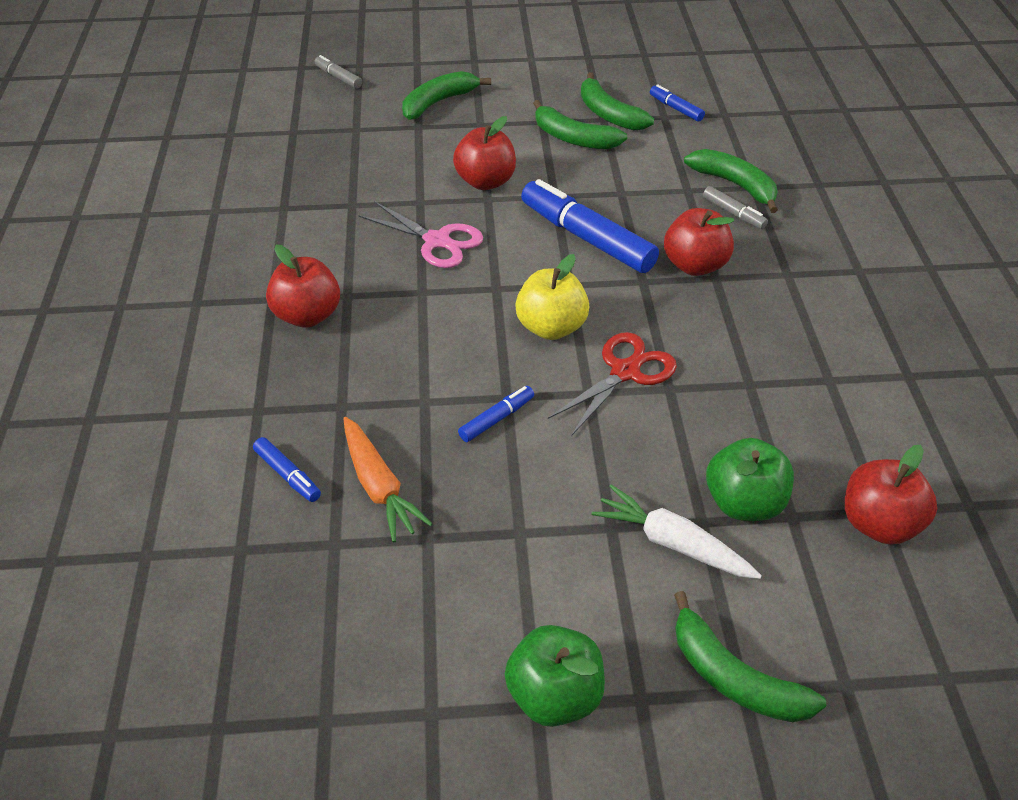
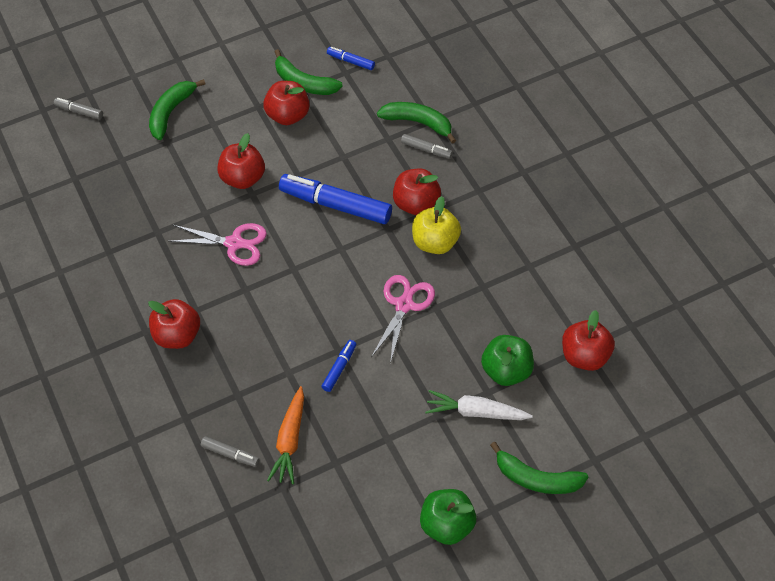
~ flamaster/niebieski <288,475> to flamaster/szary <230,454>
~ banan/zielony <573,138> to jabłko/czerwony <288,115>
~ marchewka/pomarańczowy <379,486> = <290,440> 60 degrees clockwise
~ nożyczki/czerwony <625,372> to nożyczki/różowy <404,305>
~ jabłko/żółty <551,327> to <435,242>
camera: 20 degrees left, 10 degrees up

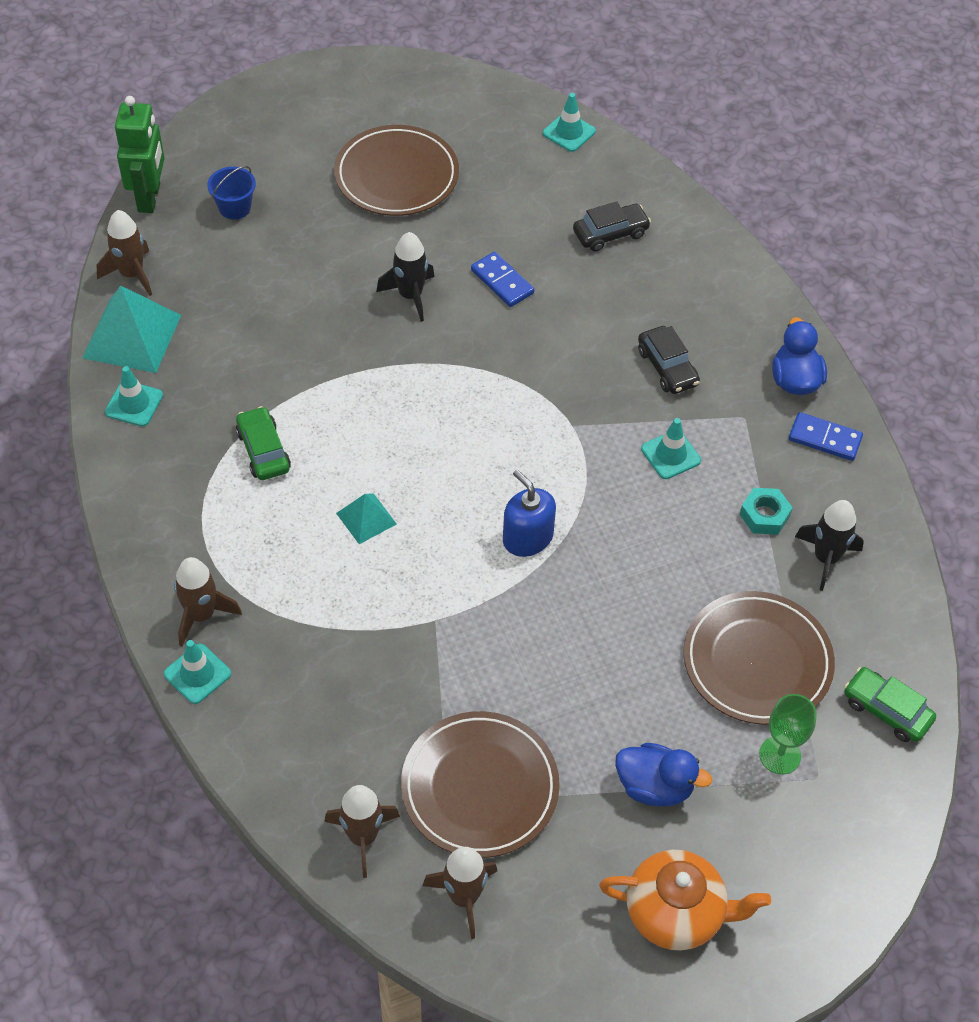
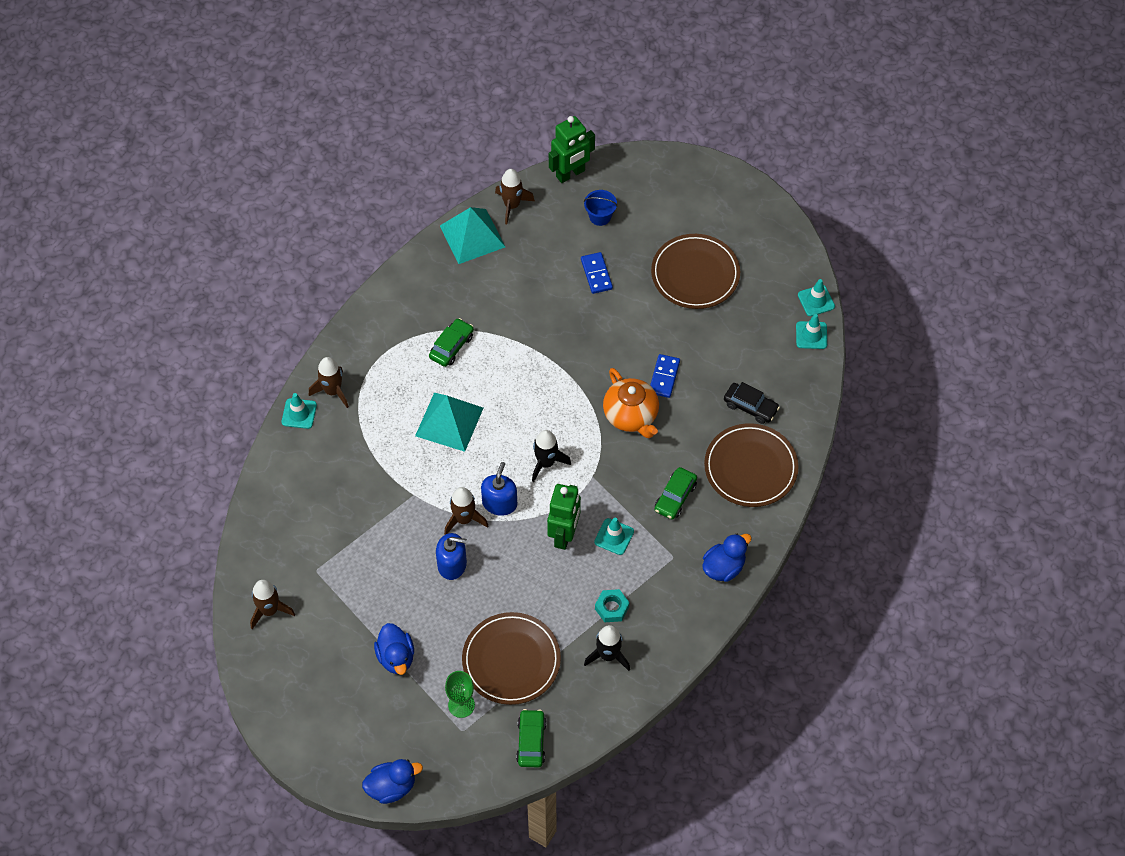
+ kaczka/niebieski <391,787>
~ piramida/turkusowy <366,518> = <449,422> x1.86
+ dozownik mydła/niebieski <452,564>
~ rakieta/brązowy <363,837> to <464,519>
~ rakieta/czarny <410,296> to <546,463>
+ robot/zielony <564,535>
~ kostka domina/niebieski <824,439> to <596,274>
~ imbryk/pomarańczowy <676,913> to <631,416>
~ samochód/czarny <667,367> to samochód/zielony <675,497>
~ talerz/brązowy <479,787> to <750,467>
~ pachołek/turkusowy <134,404> to <816,300>
camera: 55 degrees right, 5 degrees up

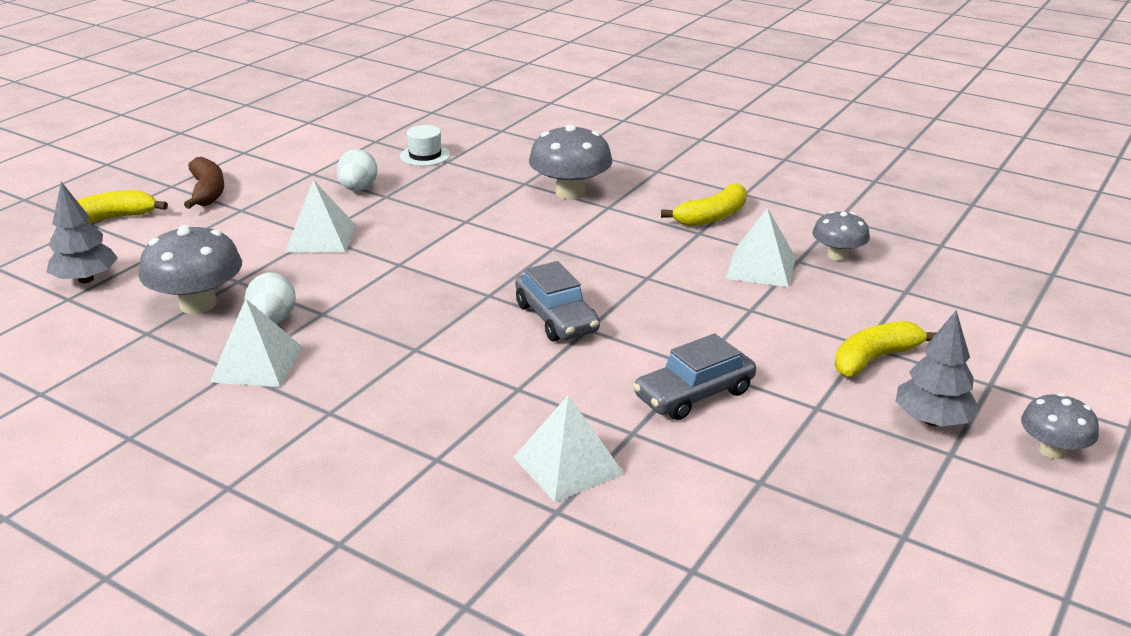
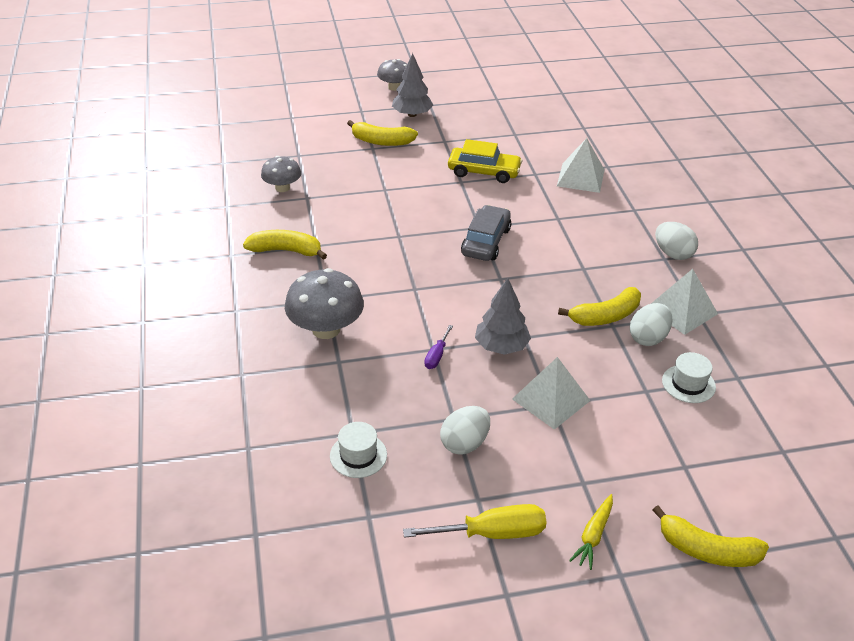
+ śrubokręt/żółty <492,533>
+ śrubokręt/fioletowy <436,356>
~ samochód/szary <694,394> to samochód/żółty <484,172>
~ drzewko/szary <86,279> to <501,346>
+ banan/żółty <605,316>
~ banan/brązowy <207,192> to marchewka/żółty <593,536>
+ jajko/biały <673,254>
~ grzyb/szary <198,304> to kapelusz/biały <688,384>
- piramida/biały <761,267>
camera: 135 degrees left, 10 degrees up

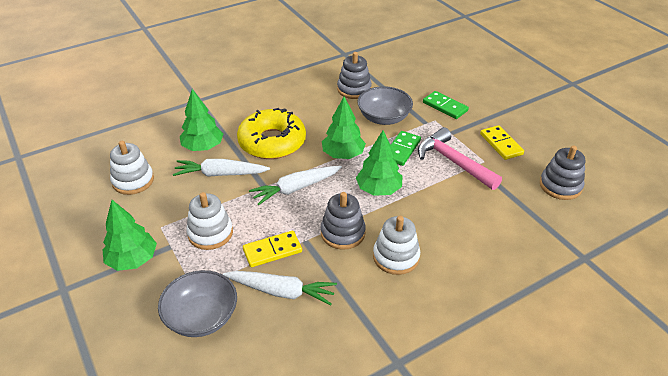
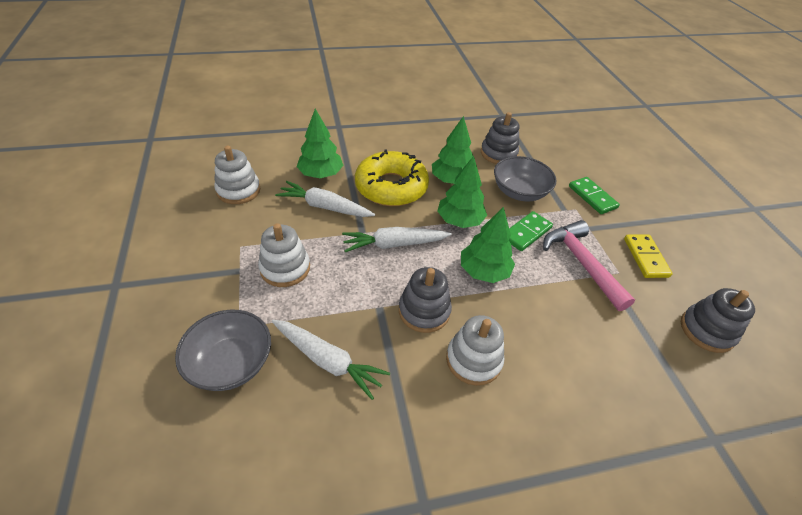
~ drzewko/zielony <132,260> to <451,180>
- kostka domina/żółty <272,251>
camera: 15 degrees right, 5 degrees up

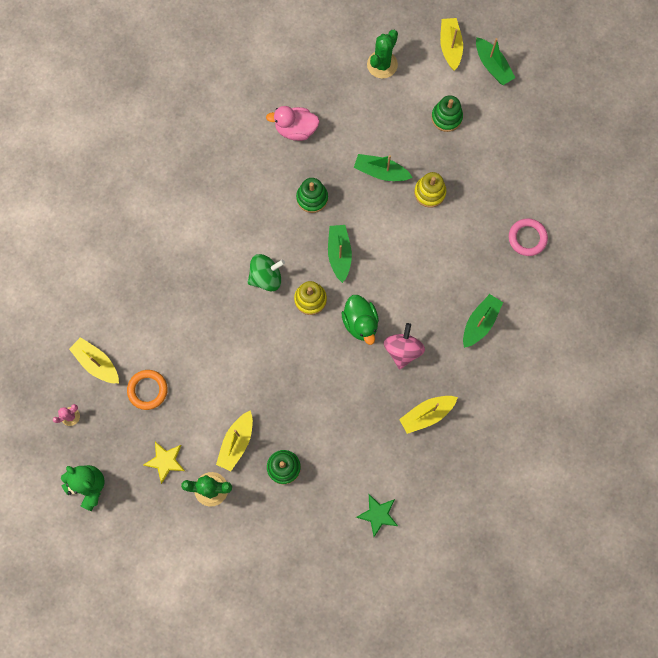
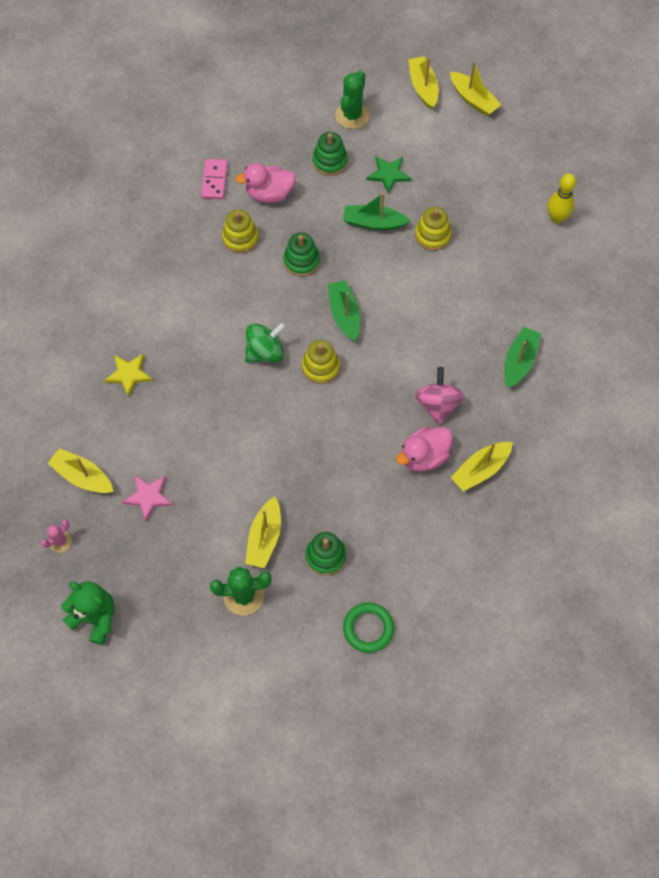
~ gwiazda/żółty <165,461> to <128,374>
~ pierścień/pomarańczowy <147,390> to gwiazda/różowy <148,496>
+ kostka domina/różowy <214,180>
+ zabawka nakładanka/żółty <240,238>
~ zabawka nakładanka/zielony <446,117> to <330,161>
+ pierścień/zielony <368,628>
~ gwiazda/zielony <378,514> to <388,174>
+ kaczka/różowy <424,456>
~ łódka/zielony <492,66> to łódka/żółty <473,99>
+ kręgiel/żółty <556,218>
- kaczka/zielony <360,323>
- pierścień/różowy <527,238>
camera: 10 degrees left, 10 degrees down

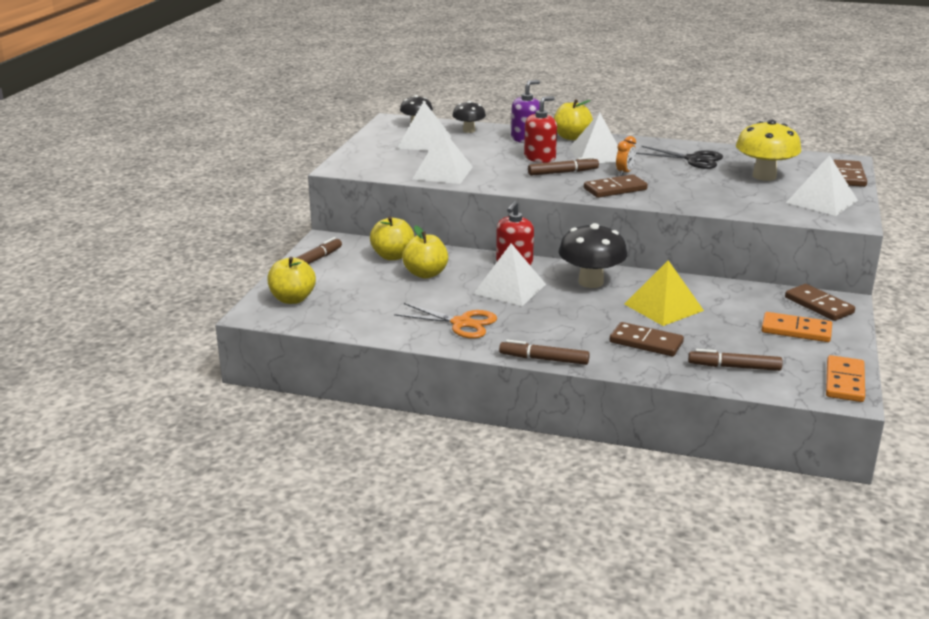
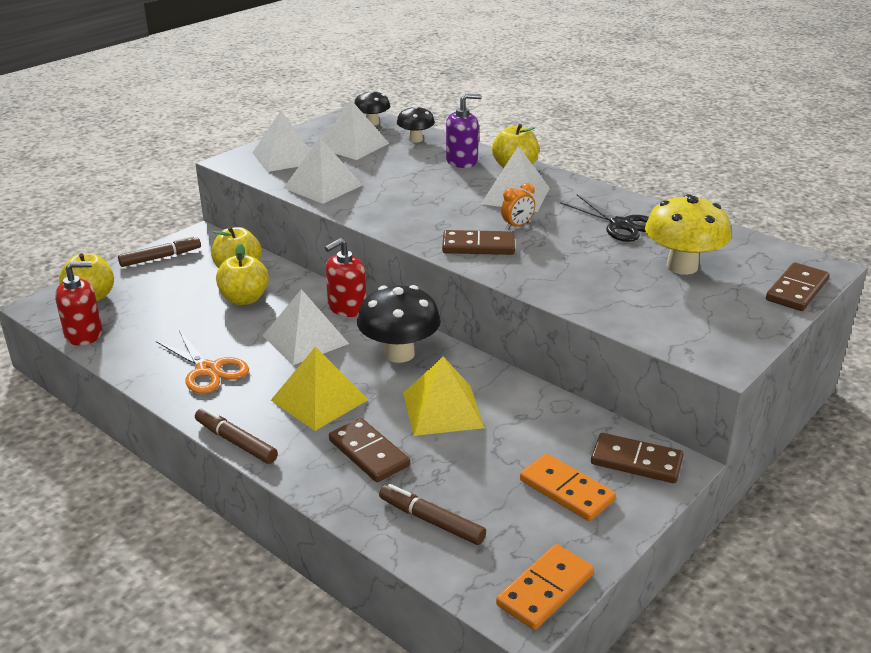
~ dozownik mydła/czerwony <540,158> to <84,334>
~ piramida/biały <822,201> to <285,157>
+ piramida/żółty <319,400>
~ kostka domina/brązowy <819,305> = <636,461> 60 degrees counterclockwise
- flamaster/brązowy <562,172>
camera: 25 degrees right, 5 degrees up

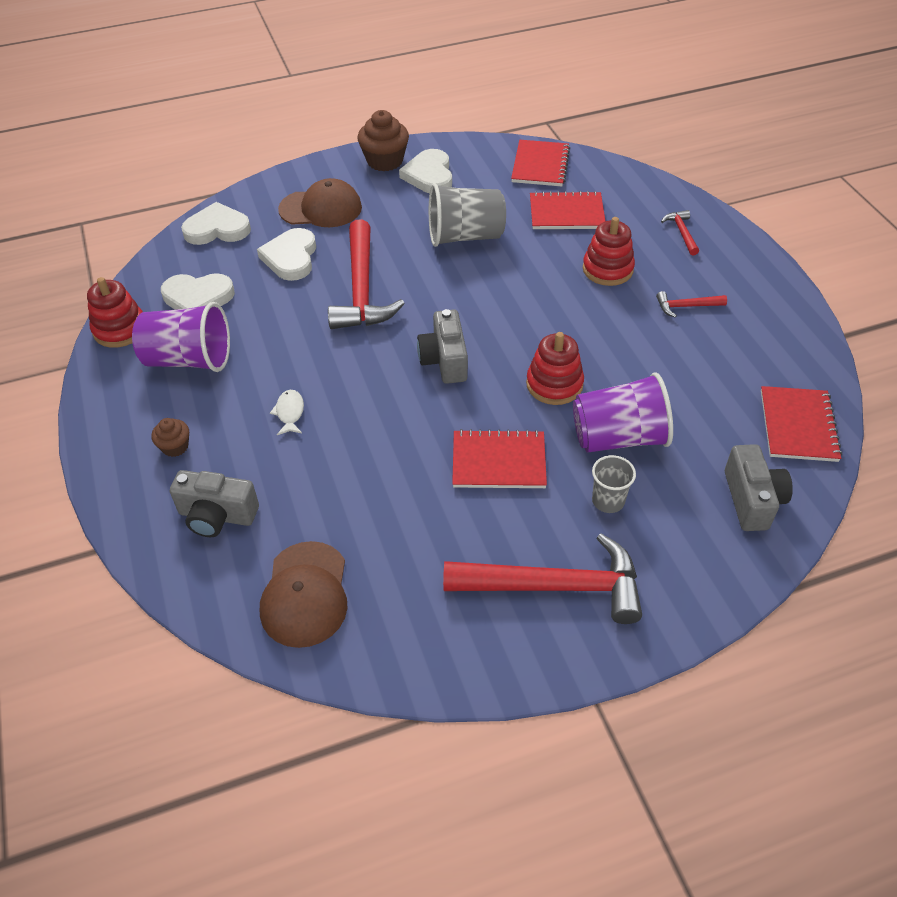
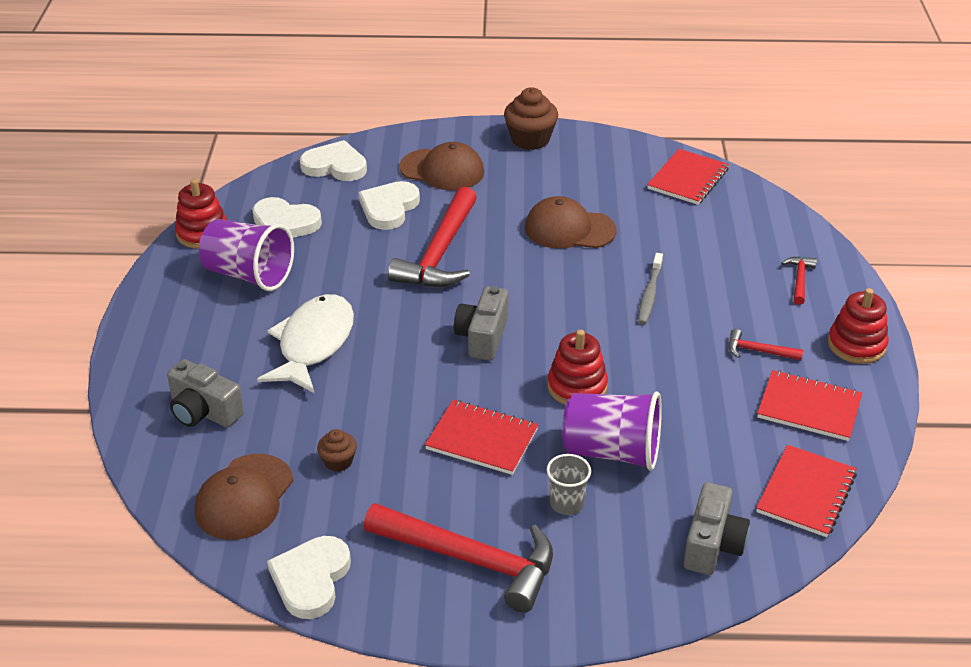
~ ryba/biały <290,413> = <313,344> x2.40
~ serce/biały <429,175> to <311,579>
~ muffinka/brązowy <175,447> to <338,461>
~ szklanka/szary <465,236> to czapka/brązowy <569,229>
+ szczoteczka do zębów/szary <650,294>
~ zeszyt/czerwony <566,213> to <809,407>
~ zabawka nakładanka/czerwony <607,269> to <856,345>
camera: 20 degrees right, 10 degrees down

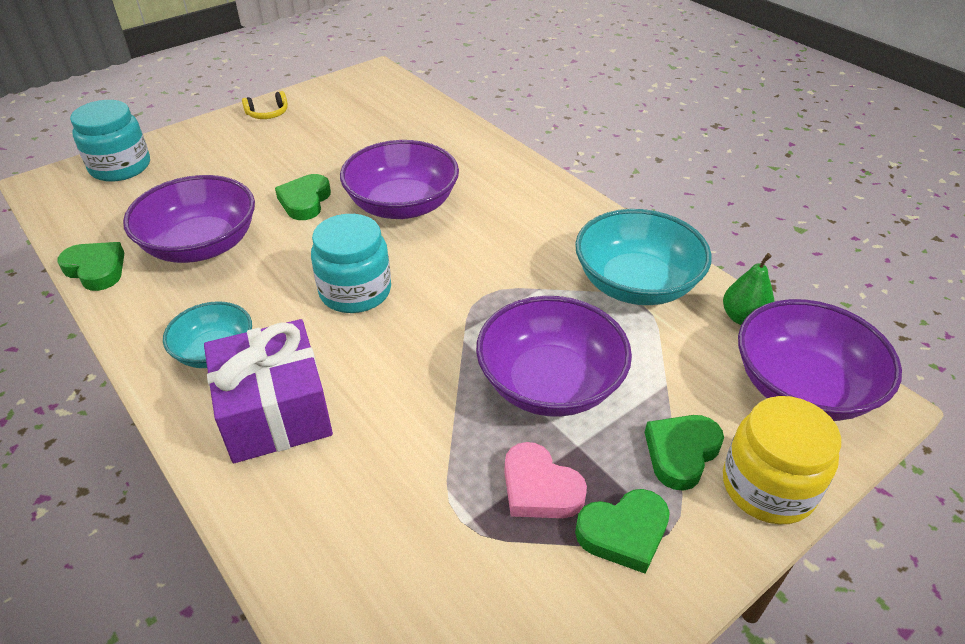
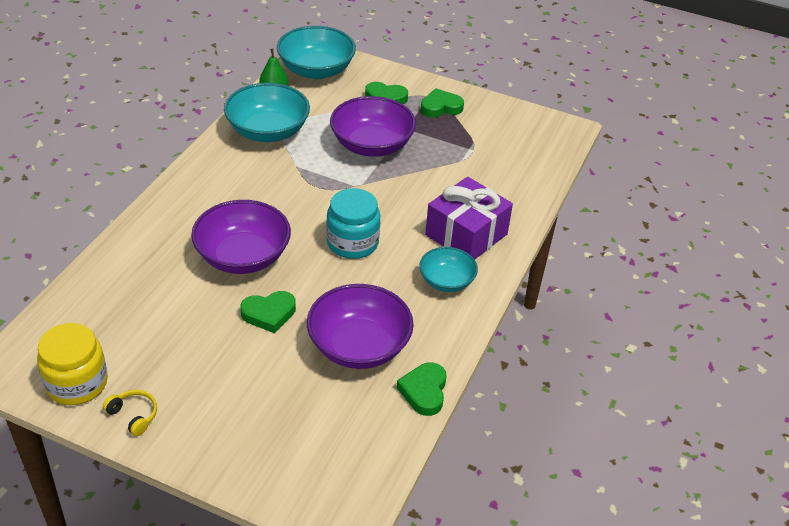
~ słoik/żółty <768,487> to <77,383>
~ miska/fioletowy <802,387> to miska/turkusowy <316,70>
~ serce/zielony <624,533> = <440,107> 60 degrees counterclockwise
- słoik/turkusowy <120,167>
- serce/różowy <539,488>
camera: 120 degrees left, 0 degrees up

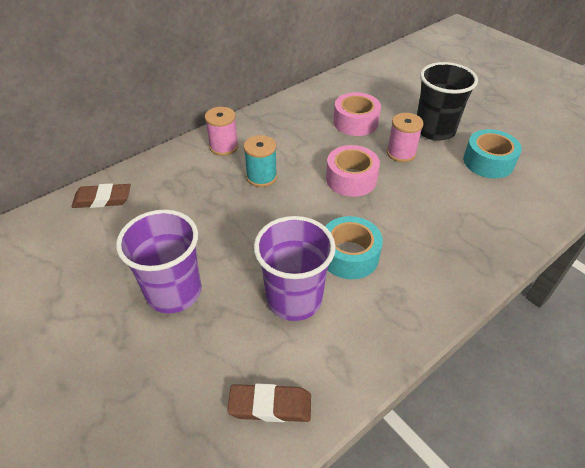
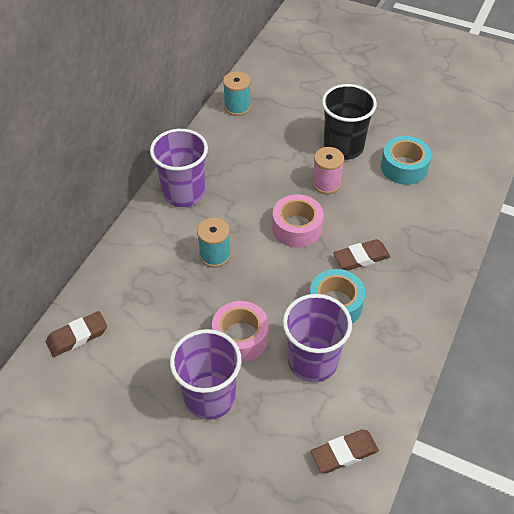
+ szklanka/fioletowy <184,193>
~ taśma klejąca/różowy <355,122> to <240,337>
+ szpulka/turkusowy <237,107>
+ gumka do mazania/brązowy <361,257>
- szpulka/różowy <224,147>
camera: 25 degrees left, 5 degrees up

